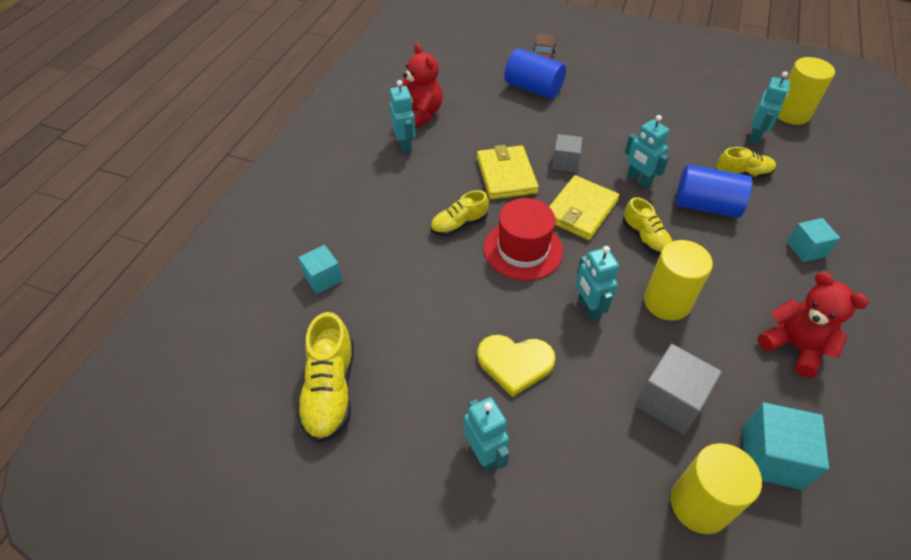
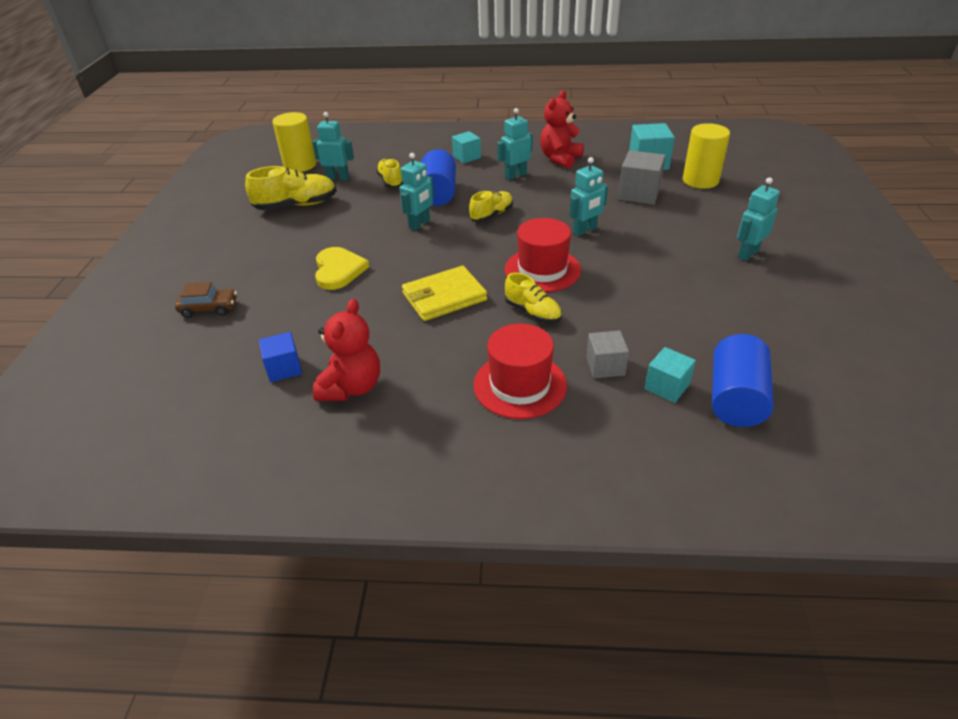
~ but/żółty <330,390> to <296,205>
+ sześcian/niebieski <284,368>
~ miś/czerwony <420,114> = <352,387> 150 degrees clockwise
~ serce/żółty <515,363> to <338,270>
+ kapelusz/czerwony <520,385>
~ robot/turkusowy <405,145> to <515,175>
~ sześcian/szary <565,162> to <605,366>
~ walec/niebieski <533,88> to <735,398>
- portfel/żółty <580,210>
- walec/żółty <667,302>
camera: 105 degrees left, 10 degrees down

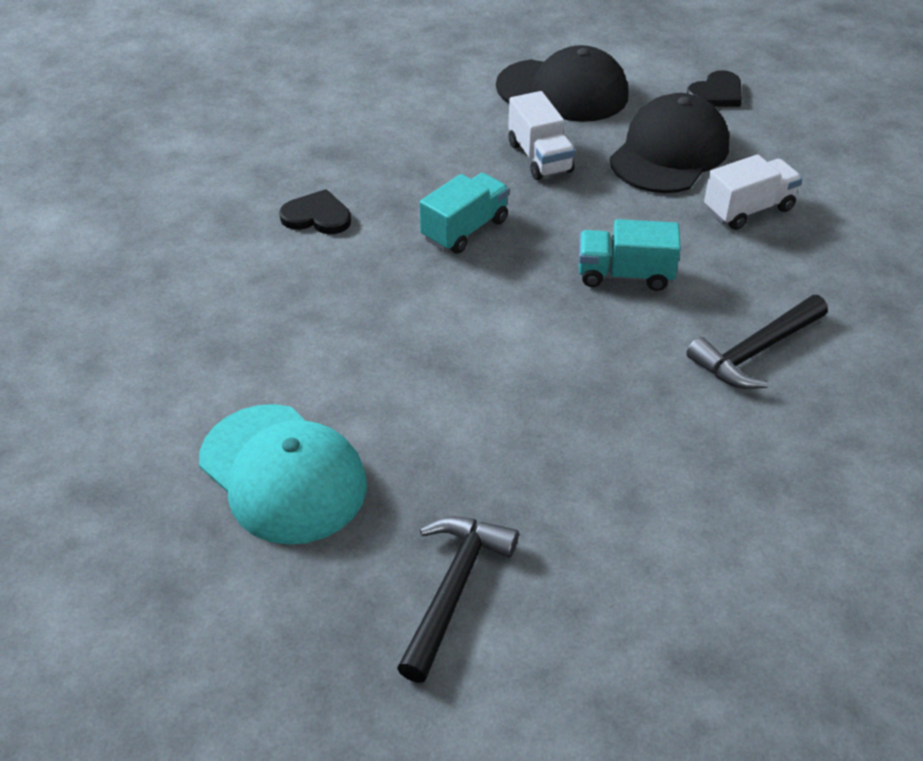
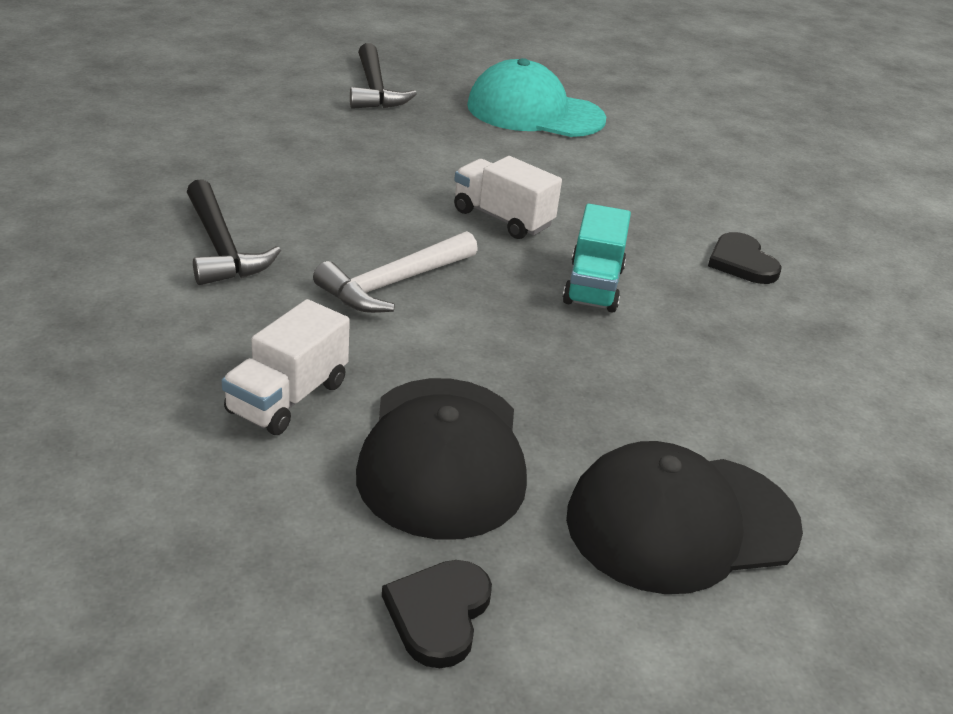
~ młotek/czarny <755,352> = <221,248> 135 degrees clockwise
~ ciężarówka/turkusowy <625,275> to młotek/biały <393,284>
~ ciężarówka/biały <540,157> to <502,218>
~ serce/czarny <317,216> = <741,262> 90 degrees clockwise
camera: 145 degrees right, 10 degrees down

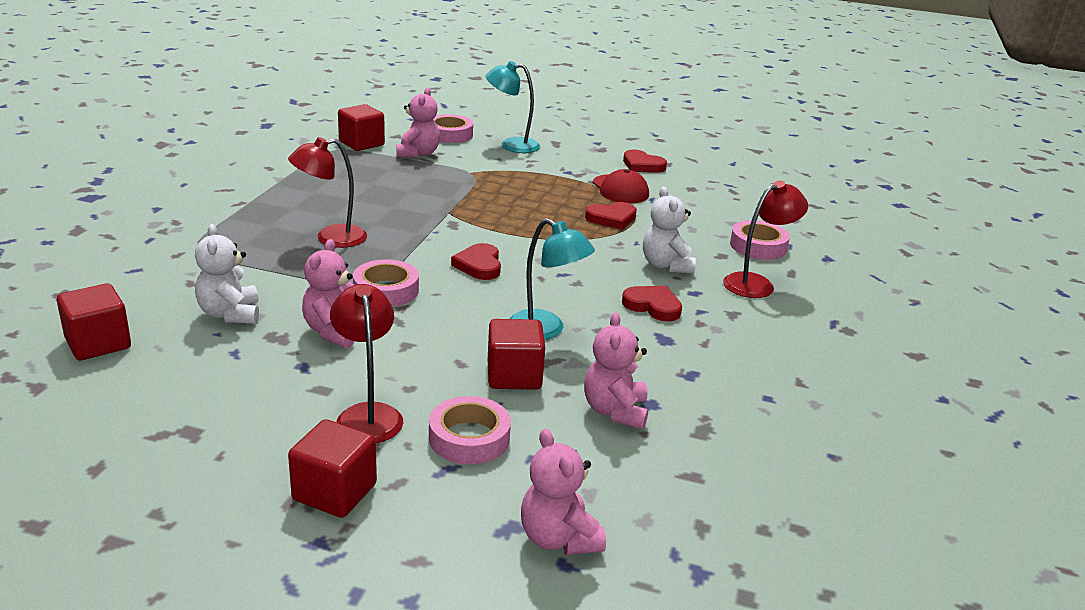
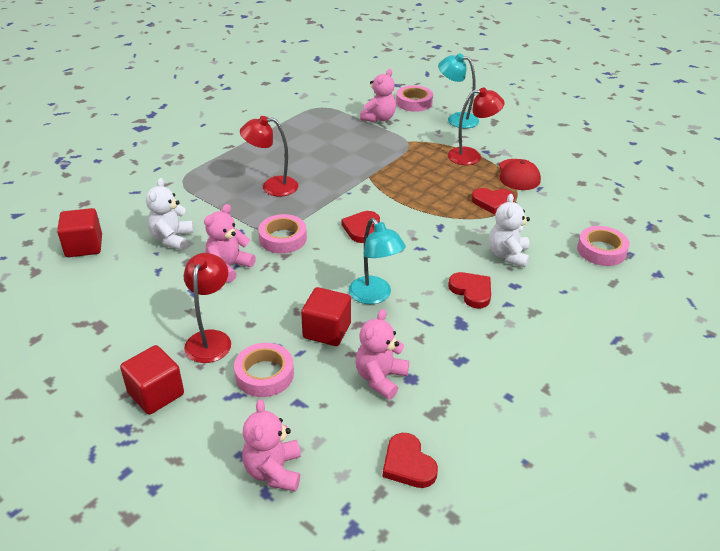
~ serce/czerwony <642,165> to <408,464>
~ lampka/czerwony <756,283> to <471,156>
- sześcian/czerwony <361,143>
camera: 25 degrees right, 10 degrees up

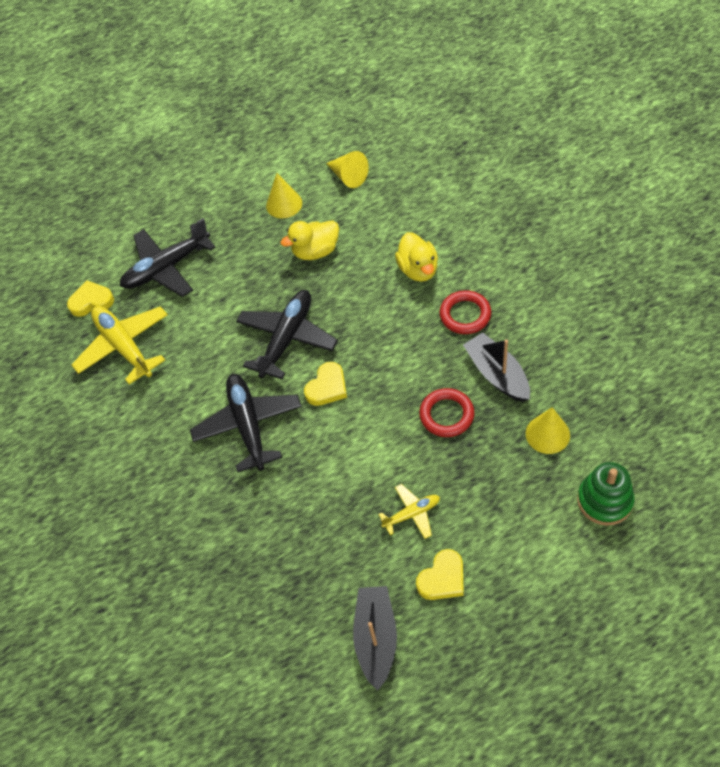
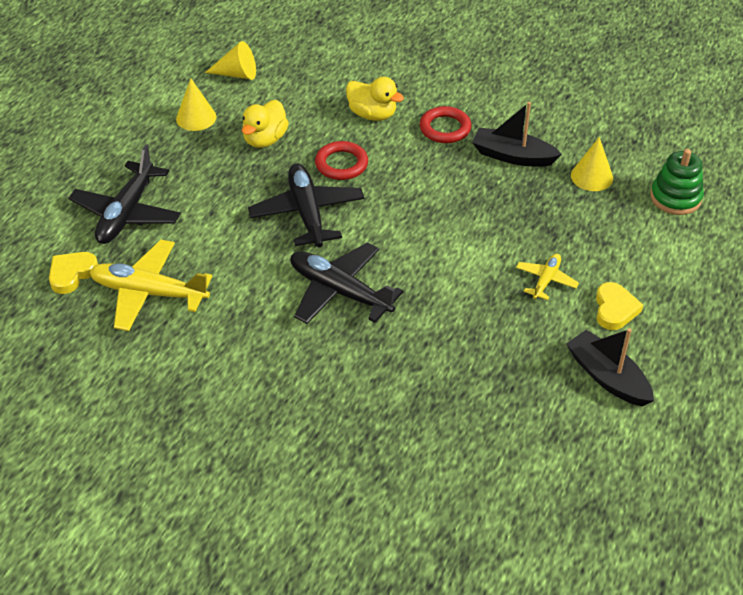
~ pierścień/czerwony <446,415> to <341,164>
- serce/żółty <327,387>
camera: 45 degrees left, 10 degrees down

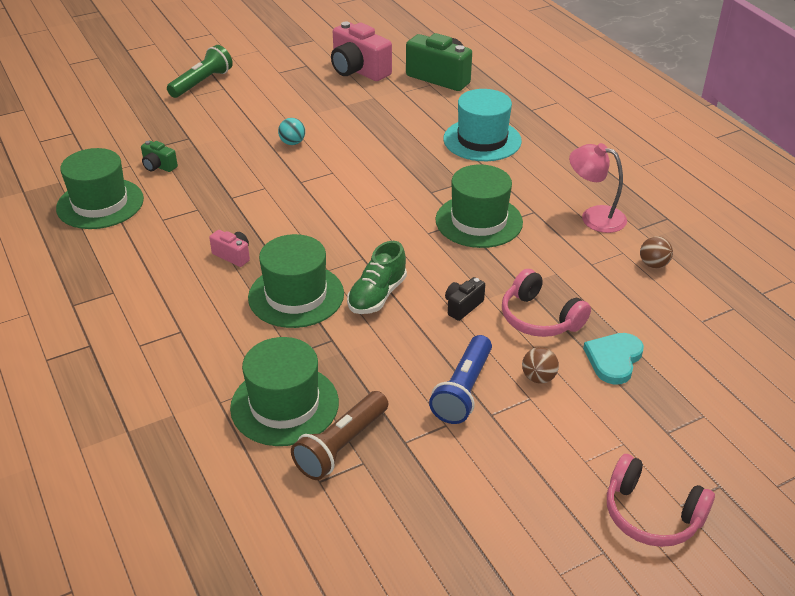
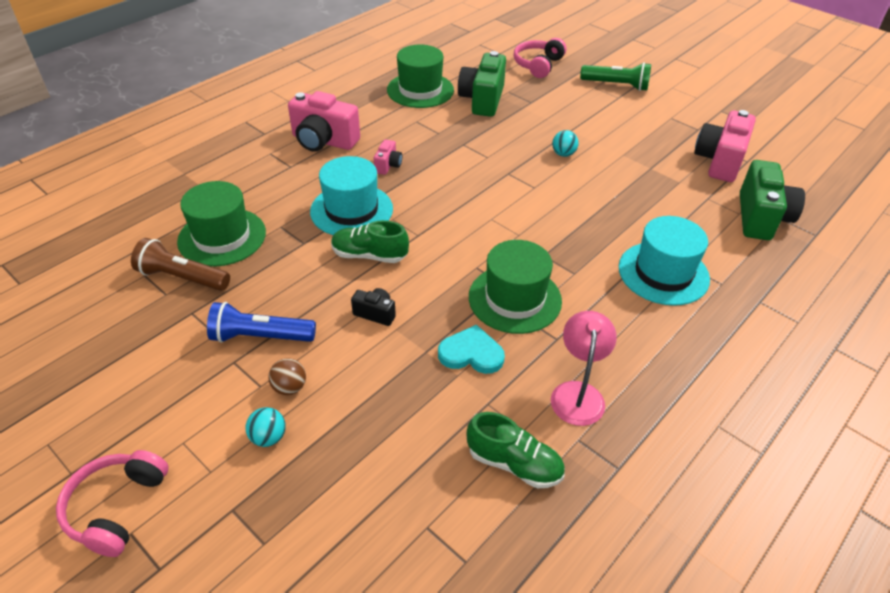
+ piłka/turkusowy <268,437>
+ aparat fotograficzny/różowy <323,141>
~ kapelusz/zielony <296,295> to kapelusz/turkusowy <351,210>
~ serce/turkusowy <614,359> to <471,353>
~ aparat fotograficzny/zielony <158,166> = <482,100> x2.07
~ piłka/brązowy <653,264> to but/zielony <514,464>
~ słuchawki/różowy <539,318> to <538,65>
camera: 70 degrees right, 5 degrees up

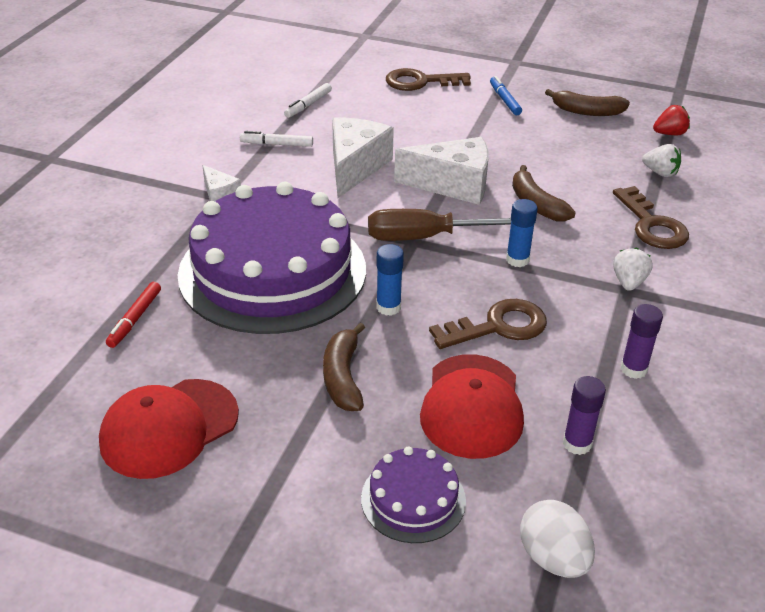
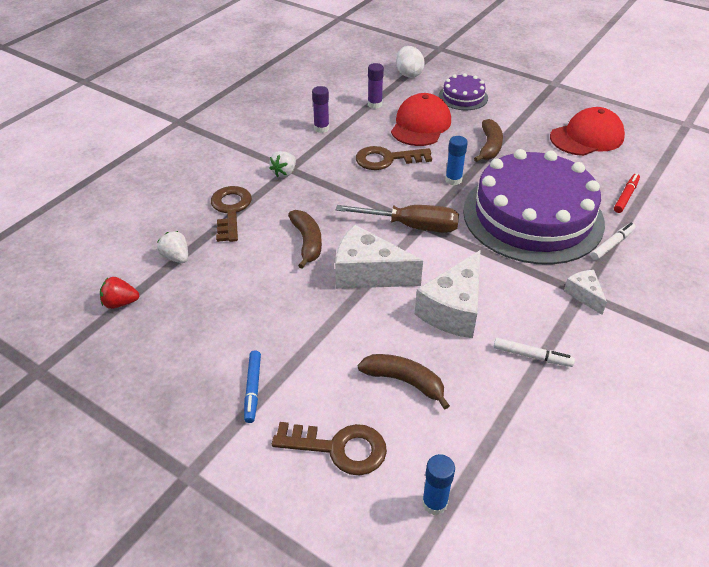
~ banan/brązowy <587,111> to <404,381>
~ klej w sztyfcie/niebieski <517,260> to <434,503>
~ flamaster/biały <308,105> to <612,245>
camera: 165 degrees left, 5 degrees up

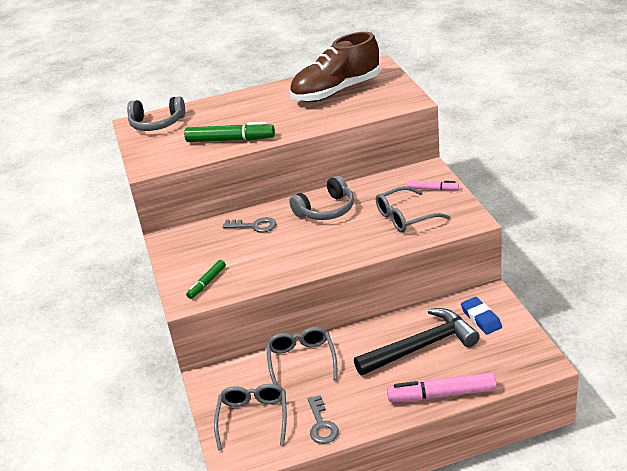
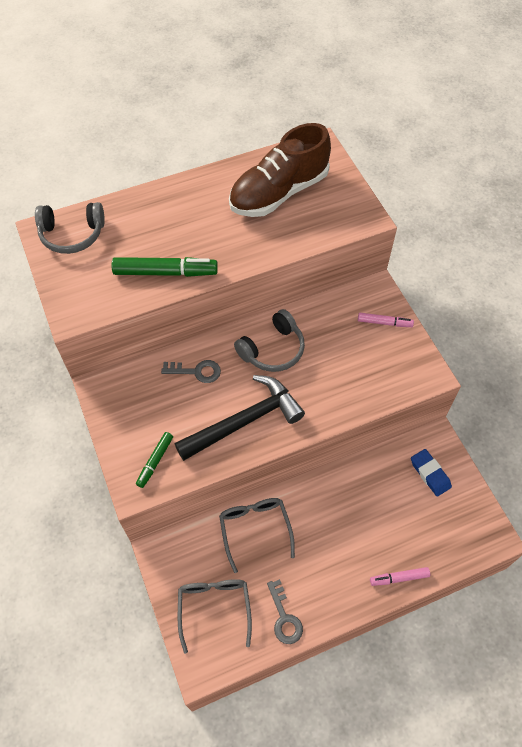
~ młotek/czarny <421,346> to <245,421>
~ flamaster/różowy <442,394> = <399,578> x0.57
- okulary/szary <405,217>
camera: 10 degrees left, 25 degrees up

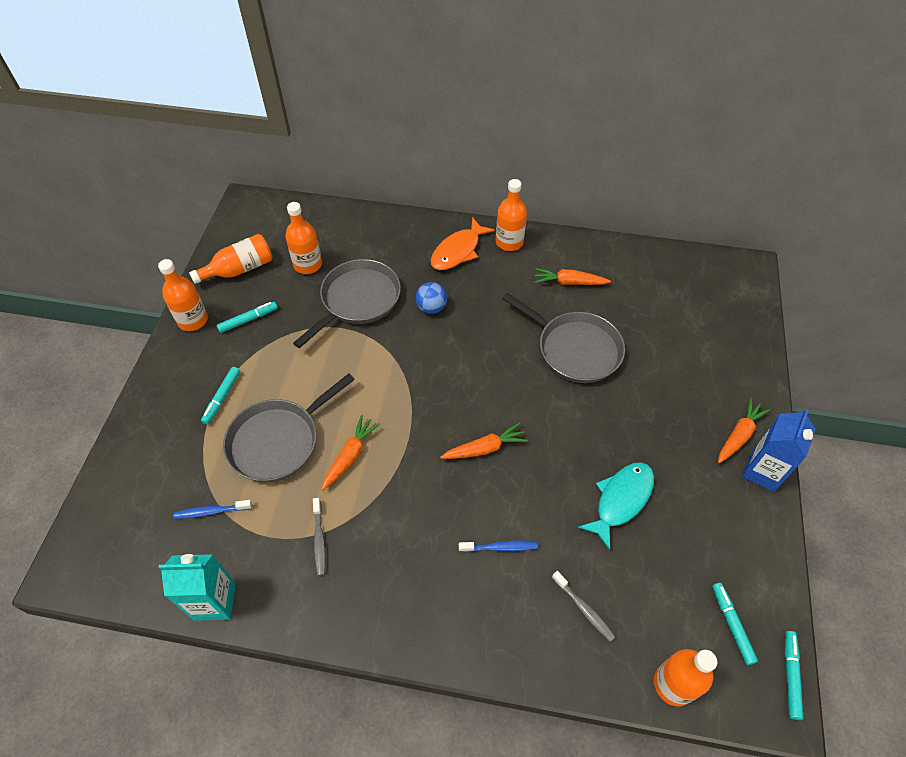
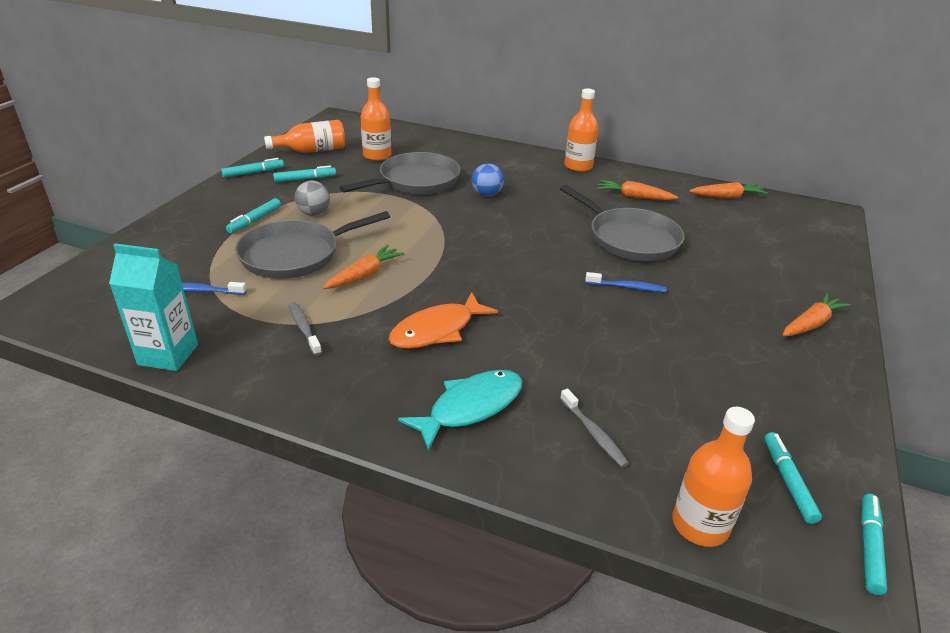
~ butelka/pomarańczowy <193,320> to flamaster/turkusowy <253,173>
~ szczoteczka do zębów/szary <319,540> = <304,328> 150 degrees clockwise
+ piłka/szary <314,213>
~ ryba/pomarańczowy <458,251> to <437,330>
~ ryba/turkusowy <621,500> to <470,407>
~ szczoteczka do zębów/niebieski <500,547> to <627,287>
~ marchewka/pomarańczowy <485,448> to <727,197>
- karton mleka/niebieski <762,471>
camera: 10 degrees right, 20 degrees down

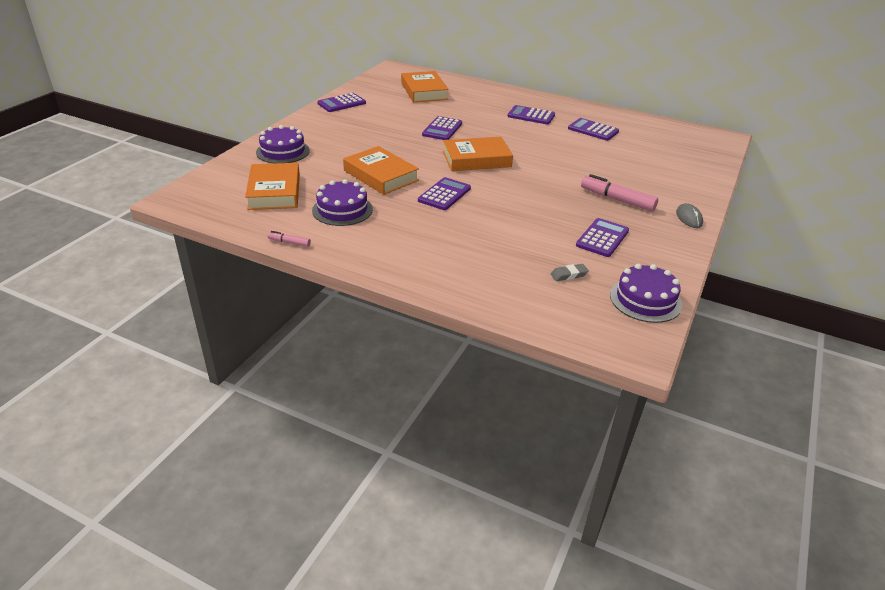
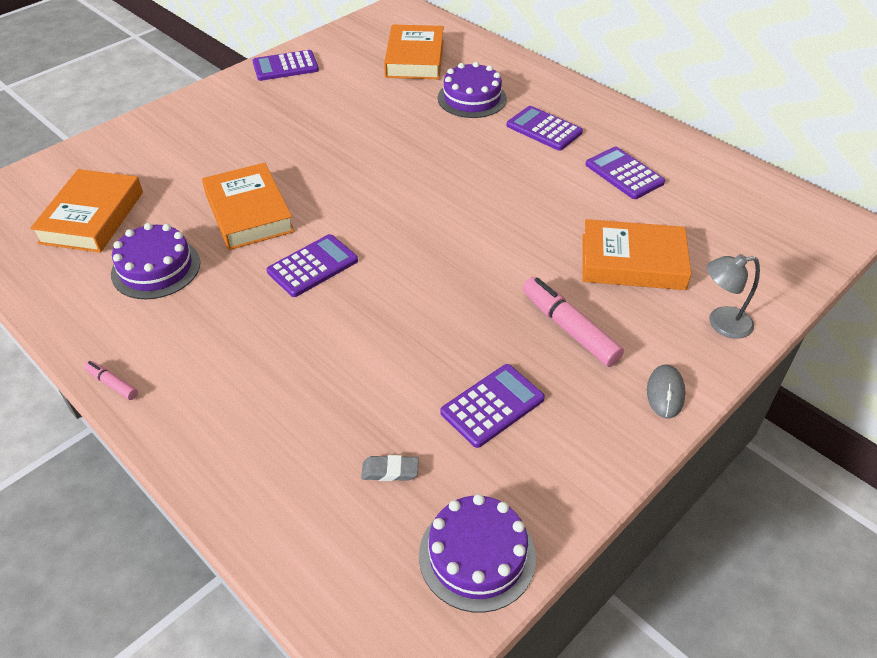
~ flamaster/różowy <289,242> to <112,384>
~ tort/fioletowy <283,151> to <472,98>
~ książka/pomarańczowy <476,159> to <632,262>
+ lampka/szary <721,323>
- kalkulator/fioletowy <442,129>
camera: 20 degrees right, 10 degrees up

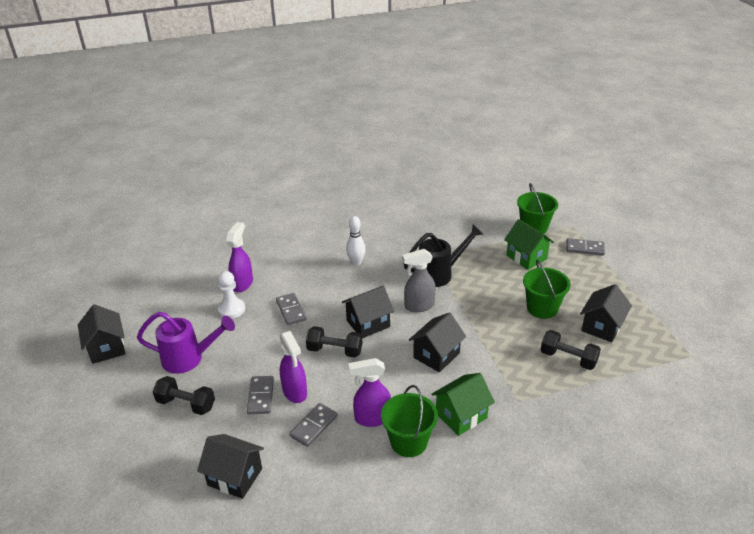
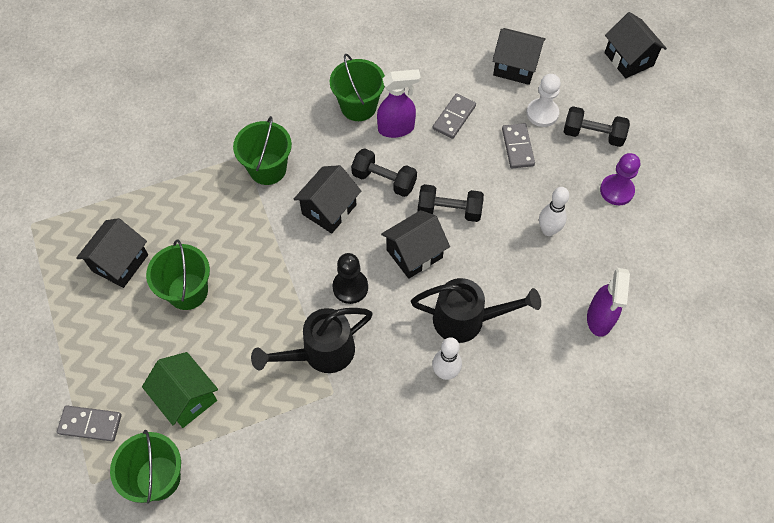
+ wiadro/zielony <267,169>
~ spryskiwacz/szary <419,306> to pionek/czarny <350,287>
~ hantel/czarny <568,358> to <384,180>
+ konewka/czarny <467,320>
~ pionek/biały <231,309> to <542,113>
+ kręgiel/biały <548,230>
~ konewka/fioletowy <189,359> to pionek/fioletowy <616,190>
~ domek/czarny <106,348> to <628,59>
- kostka domina/szary <291,310>
- spryskiwacz/fioletowy <295,392>
- domek/zielony <461,415>
camera: 175 degrees right, 25 degrees up

